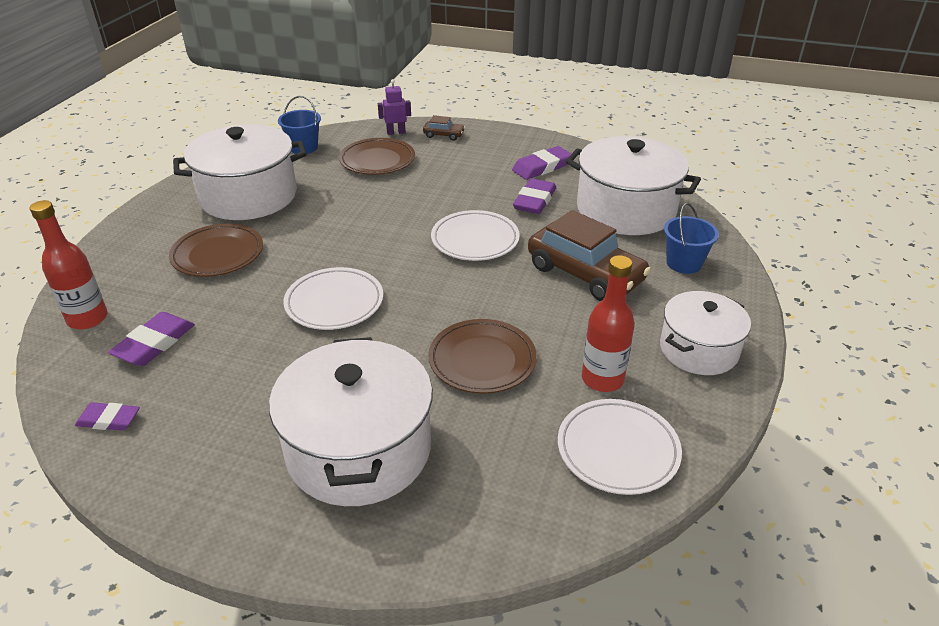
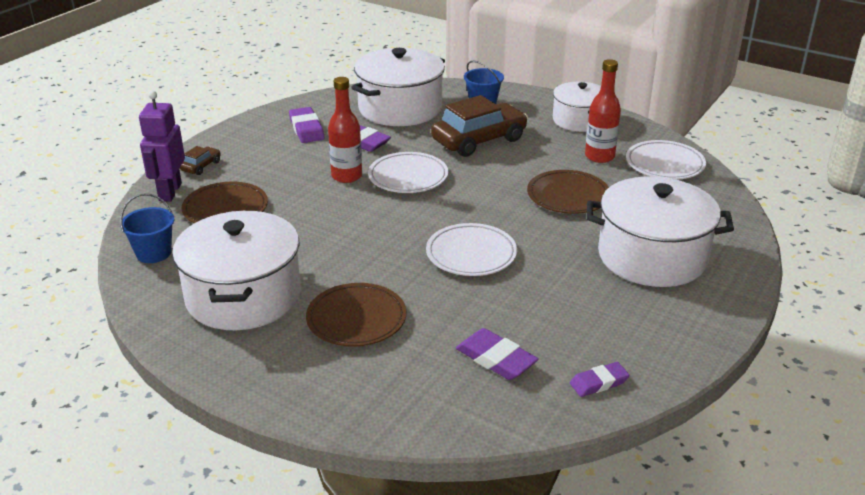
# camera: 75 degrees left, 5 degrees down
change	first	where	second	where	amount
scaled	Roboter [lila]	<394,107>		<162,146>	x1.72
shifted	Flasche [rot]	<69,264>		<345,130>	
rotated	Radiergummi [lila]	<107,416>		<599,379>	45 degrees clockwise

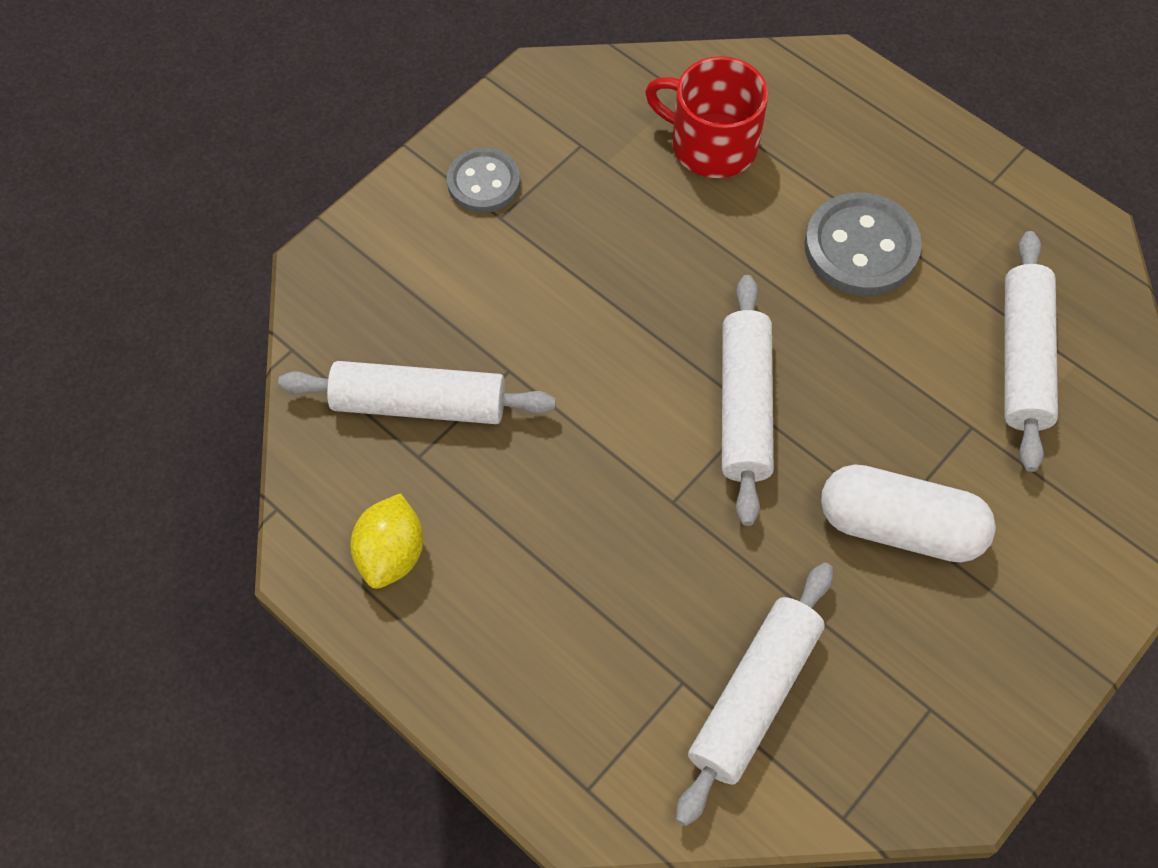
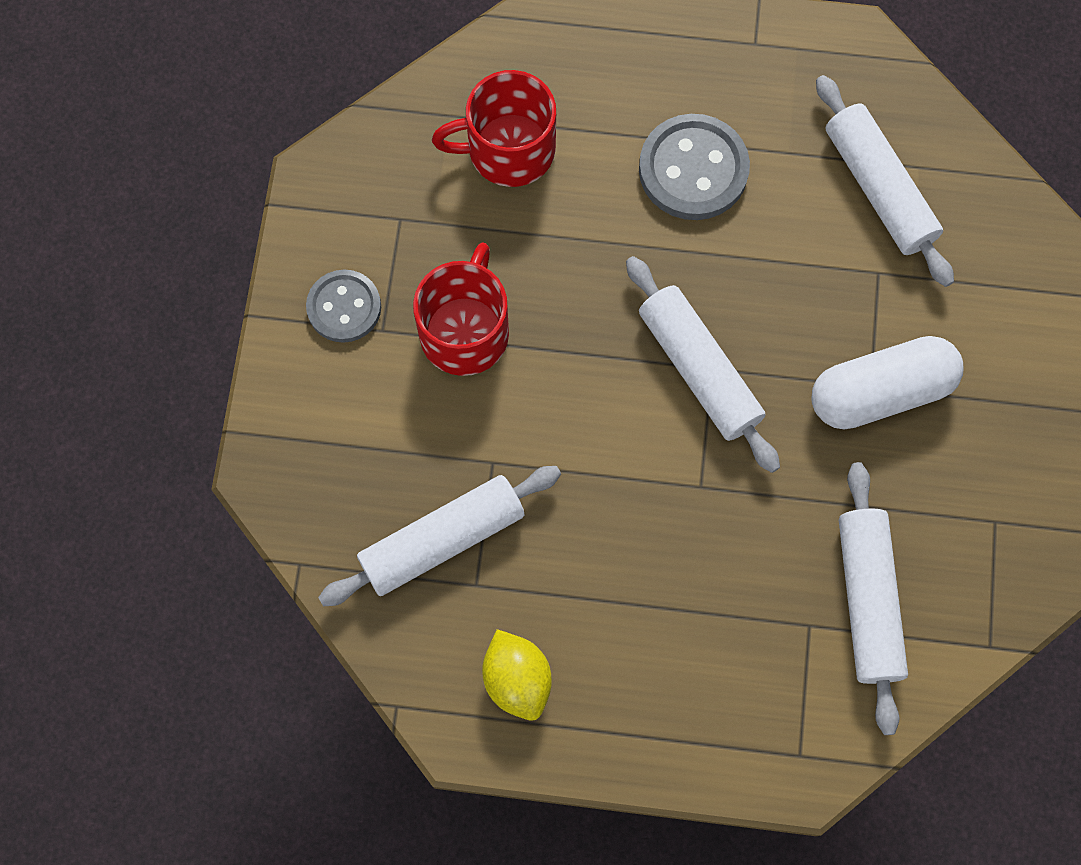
# camera: 35 degrees left, 10 degrees up
change	first	where	second	where	amount
new			Tasse [rot]	<461,309>	

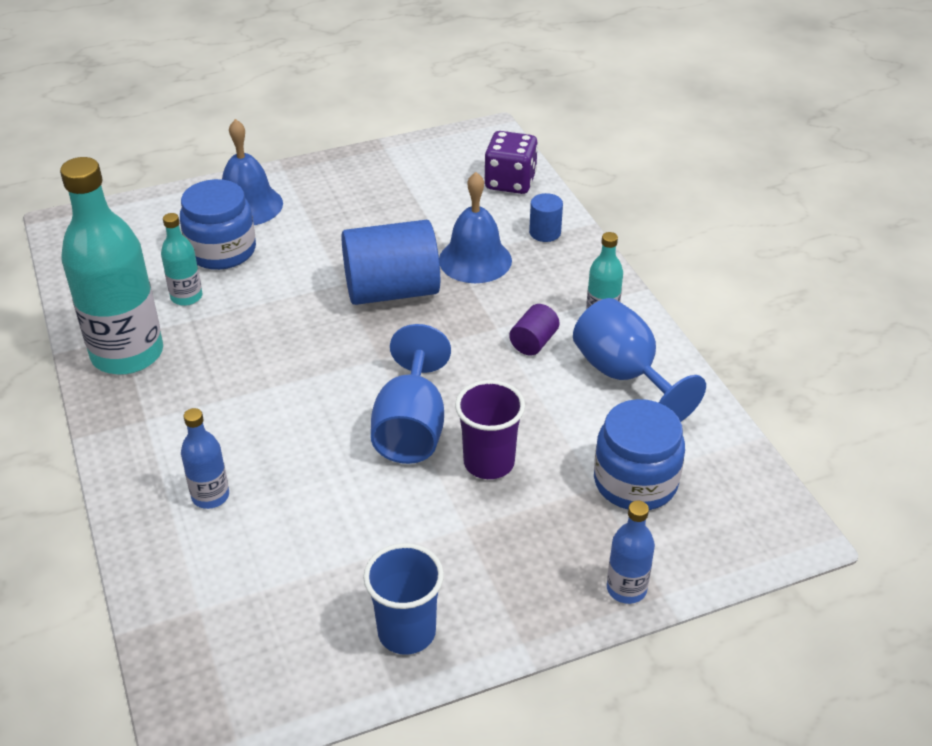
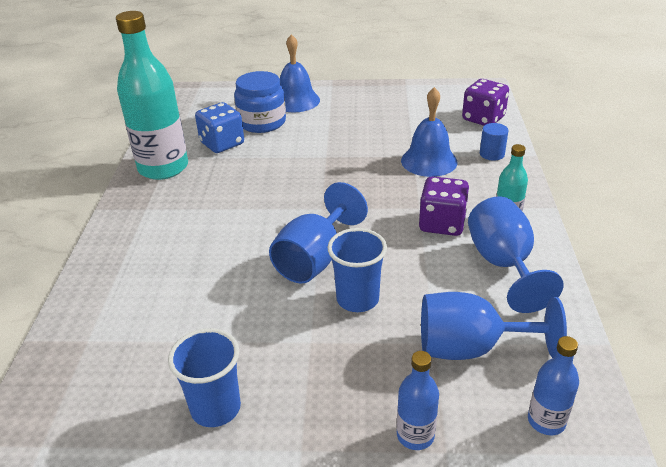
# camera: 25 degrees right, 5 degrees down
change	first	where	second	where	amount
swapped	Flasche [türkis]	<182,259>	Spielwürfel [blau]	<219,127>	
gone	Vollzylinder [blau]	<390,262>			
swapped	Vollzylinder [lila]	<534,329>	Spielwürfel [lila]	<444,206>	
repainted	Becher [lila]	<490,429>	Becher [blau]	<357,270>	
swapped	Einmachglas [blau]	<639,454>	Kelch [blau]	<494,326>	
shifted	Flasche [blau]	<205,458>		<553,385>	

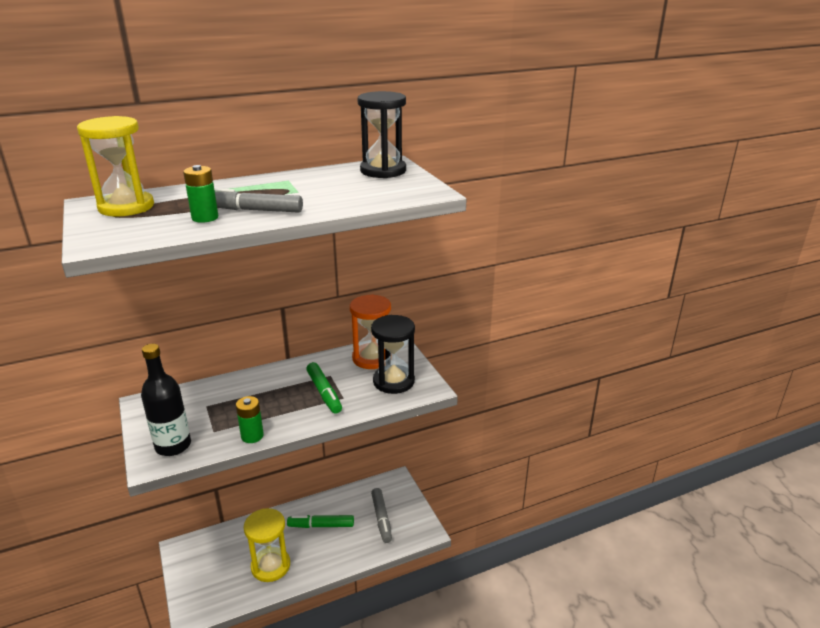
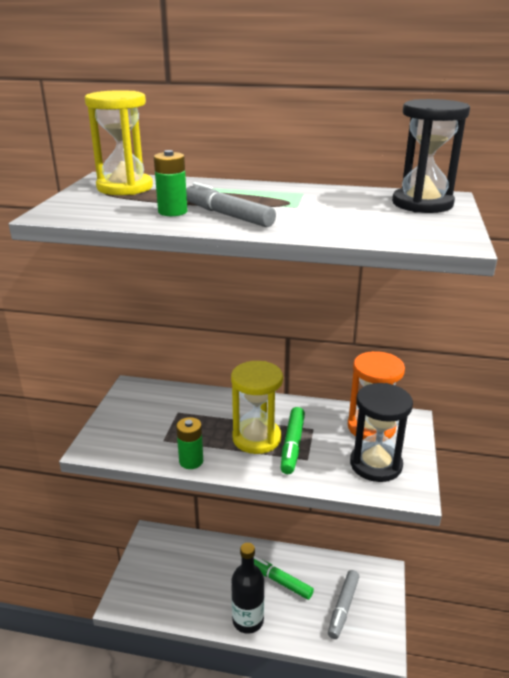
# camera: 35 degrees right, 0 degrees up
change	first	where	second	where	amount
shifted	Flasche [schwarz]	<166,400>		<247,588>	
shifted	Sanduhr [gelb]	<267,545>		<257,407>	

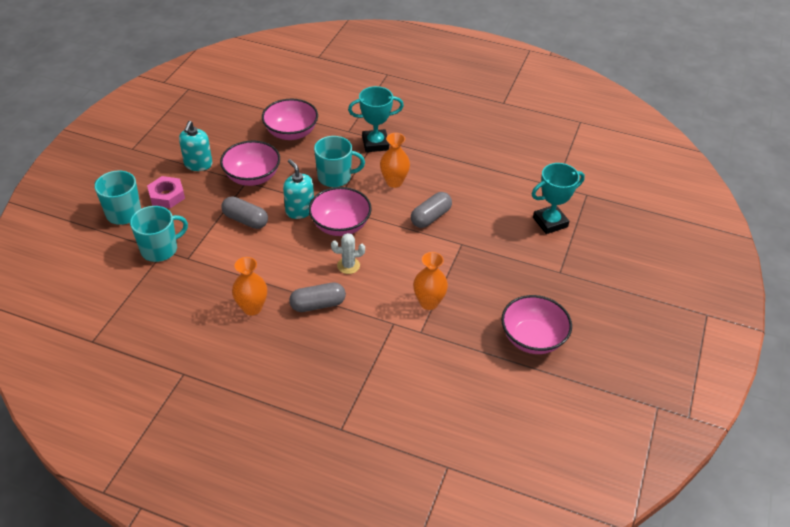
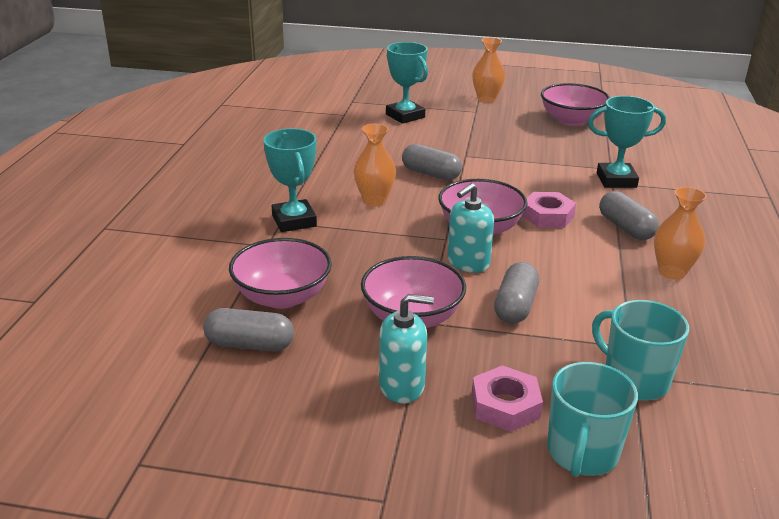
# camera: 100 degrees left, 15 degrees down
change	first	where	second	where	amount
gone	Tasse [türkis]	<339,161>			
swapped	Kaktus [weiß]	<348,253>	Sechskantmutter [rosa]	<549,210>	
shifted	Vase [orange]	<430,281>		<488,70>	
new			Pokal [türkis]	<627,142>	
new			Kapsel [grau]	<248,330>	

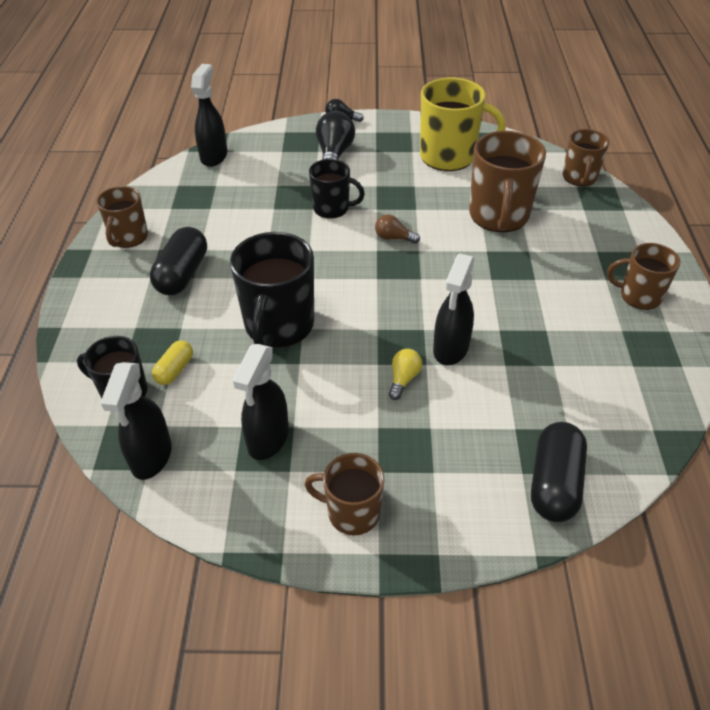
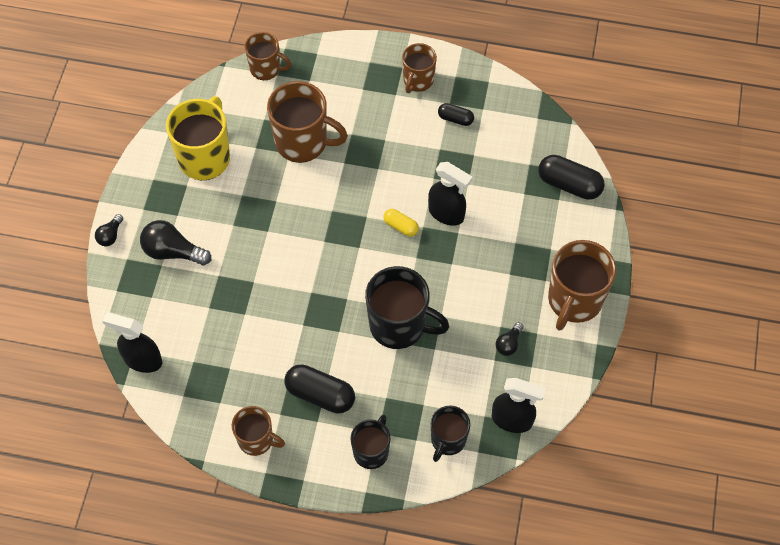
# camera: 80 degrees left, 15 degrees up
change	first	where	second	where	amount
shifted	Tasse [schwarz]	<337,189>		<370,441>	
gone	Glühbirne [braun]	<397,229>			
shifted	Kapsel [gelb]	<172,363>		<401,223>	
swapped	Sprühflasche [schwarz]	<260,402>	Glühbirne [schwarz]	<509,339>	
gone	Glühbirne [gelb]	<405,374>			
scaled	Tasse [braun]	<344,494>		<582,285>	x1.66
new			Kapsel [schwarz]	<456,114>	

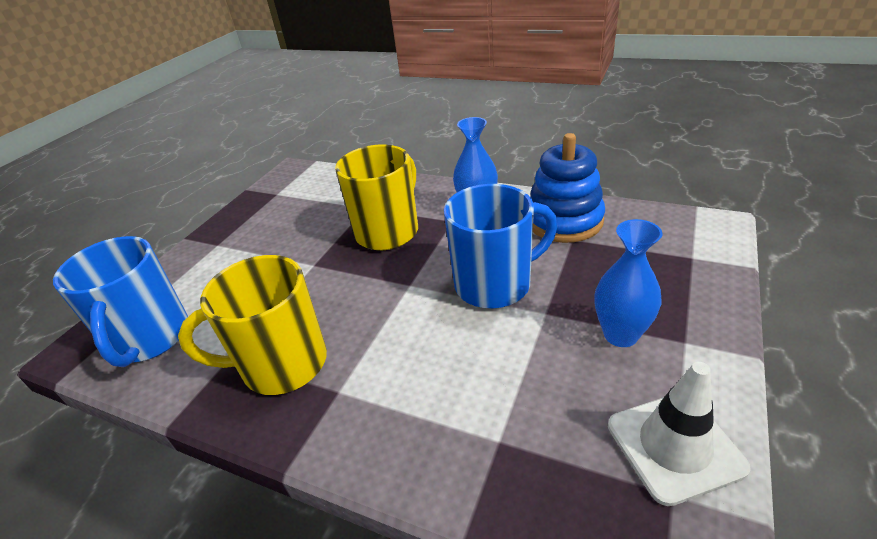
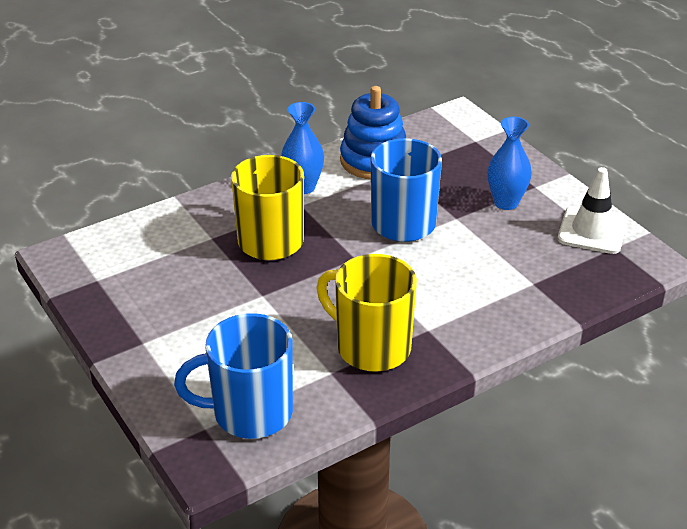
# camera: 60 degrees left, 0 degrees up
change	first	where	second	where	amount
rotated	Tasse [blau]	<120,301>		<233,376>	150 degrees clockwise
rotated	Tasse [gelb]	<252,325>		<367,313>	105 degrees clockwise

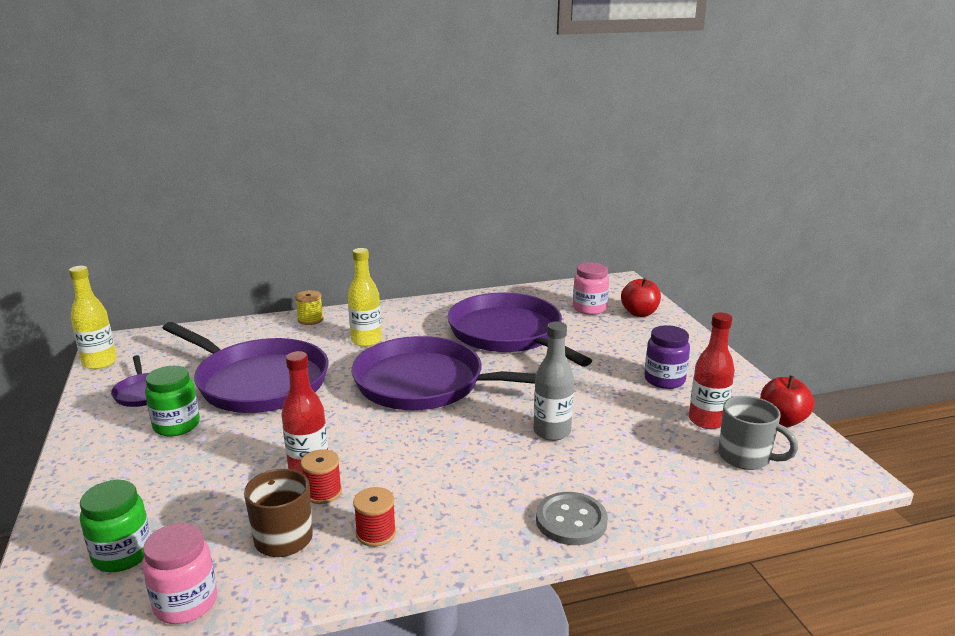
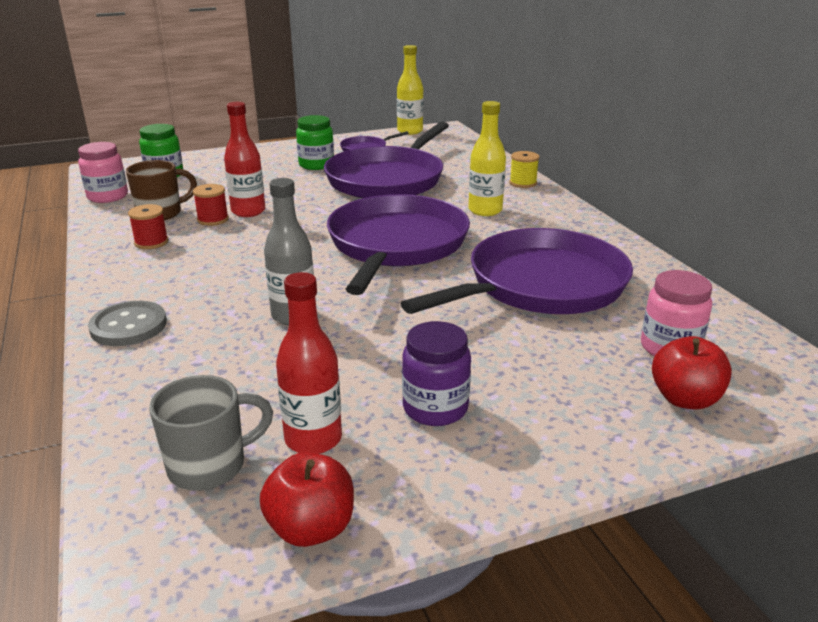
# camera: 85 degrees right, 5 degrees up
change	first	where	second	where	amount
rotated	Tasse [grau]	<758,433>		<211,433>	150 degrees counterclockwise

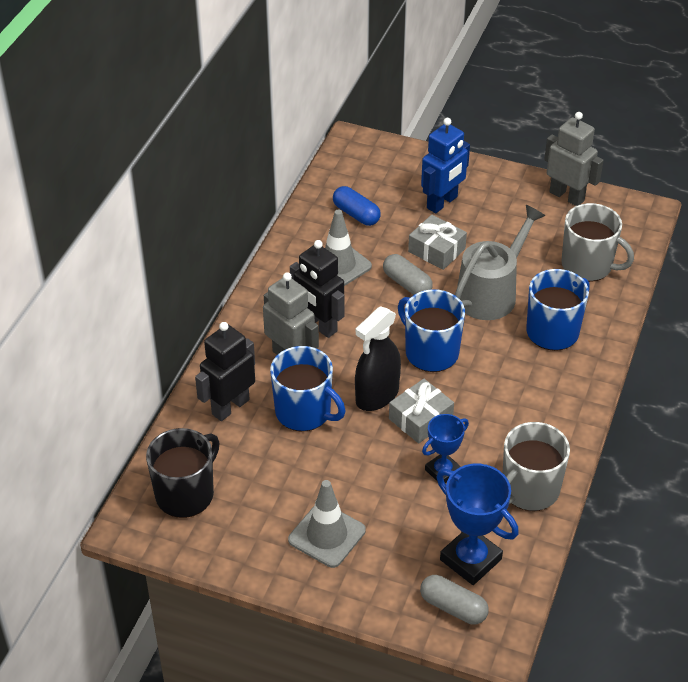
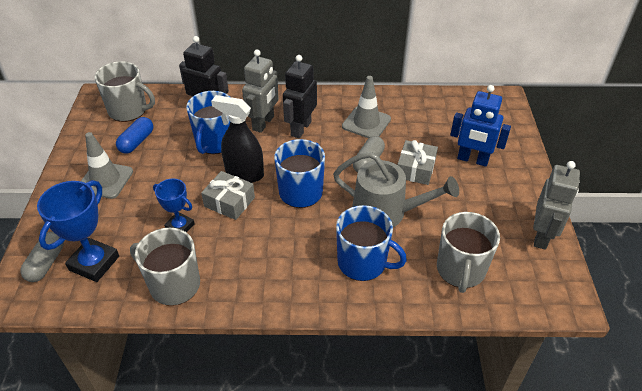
# camera: 70 degrees right, 0 degrees up
change	first	where	second	where	amount
shifted	Kapsel [blau]	<357,206>		<134,135>	
repainted	Tasse [schwarz]	<183,473>	Tasse [grau]	<124,91>	

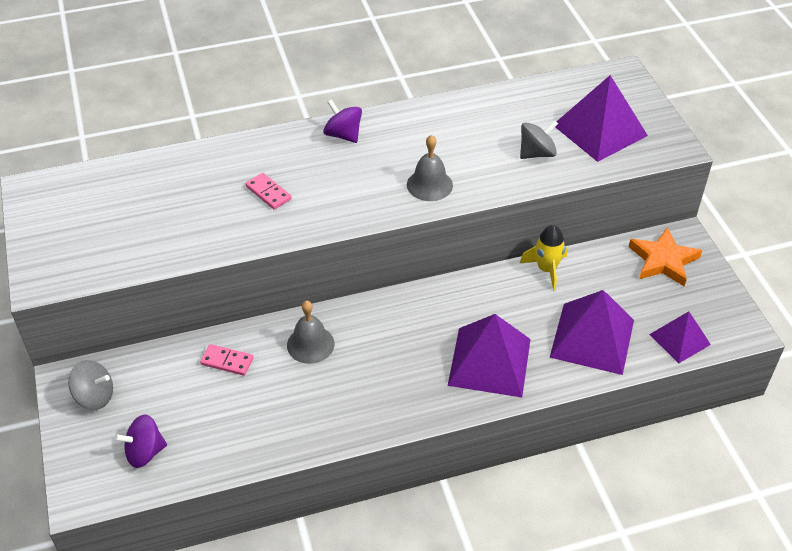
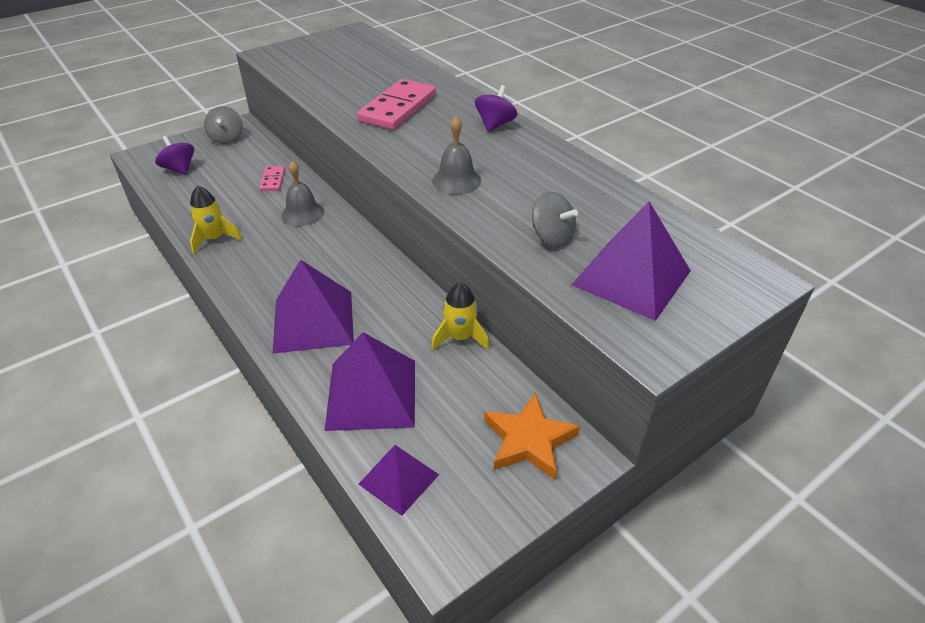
# camera: 70 degrees right, 5 degrees down
change	first	where	second	where	amount
scaled	Dominostein [rosa]	<268,191>		<396,104>	x2.03
new			Rakete [gelb]	<216,220>	

